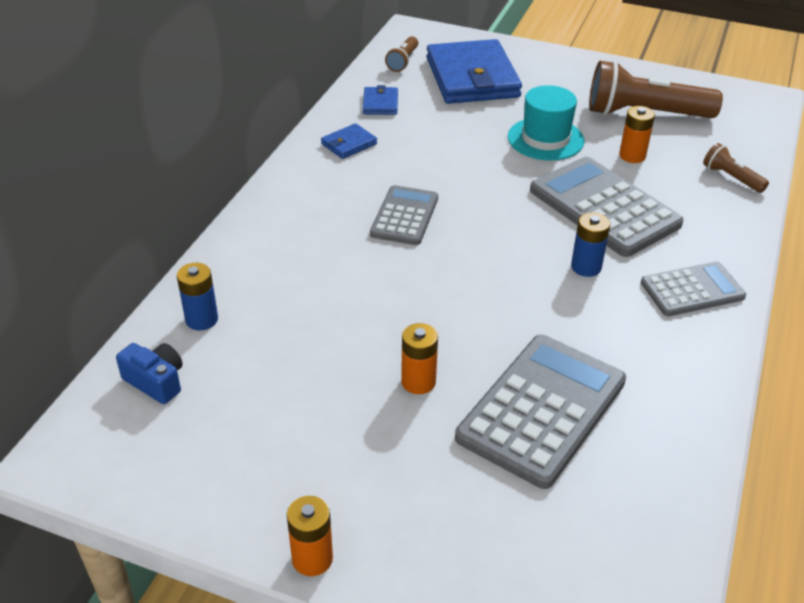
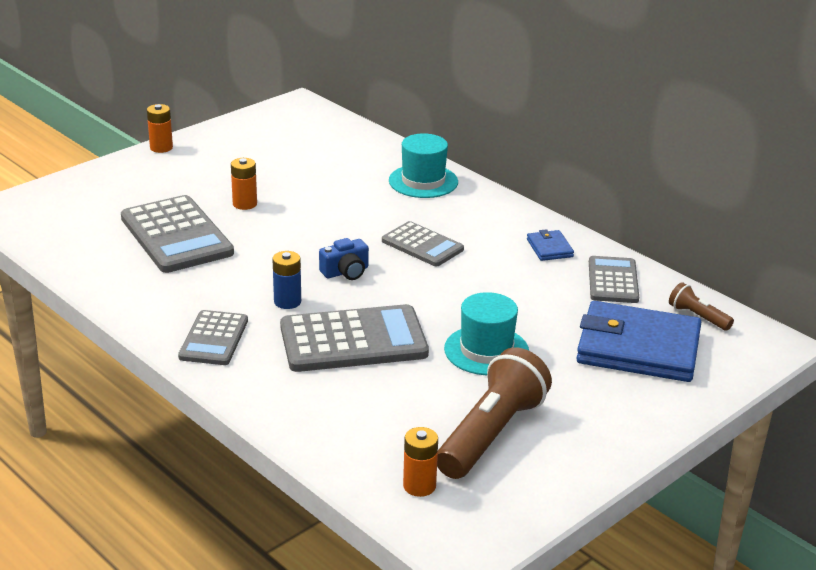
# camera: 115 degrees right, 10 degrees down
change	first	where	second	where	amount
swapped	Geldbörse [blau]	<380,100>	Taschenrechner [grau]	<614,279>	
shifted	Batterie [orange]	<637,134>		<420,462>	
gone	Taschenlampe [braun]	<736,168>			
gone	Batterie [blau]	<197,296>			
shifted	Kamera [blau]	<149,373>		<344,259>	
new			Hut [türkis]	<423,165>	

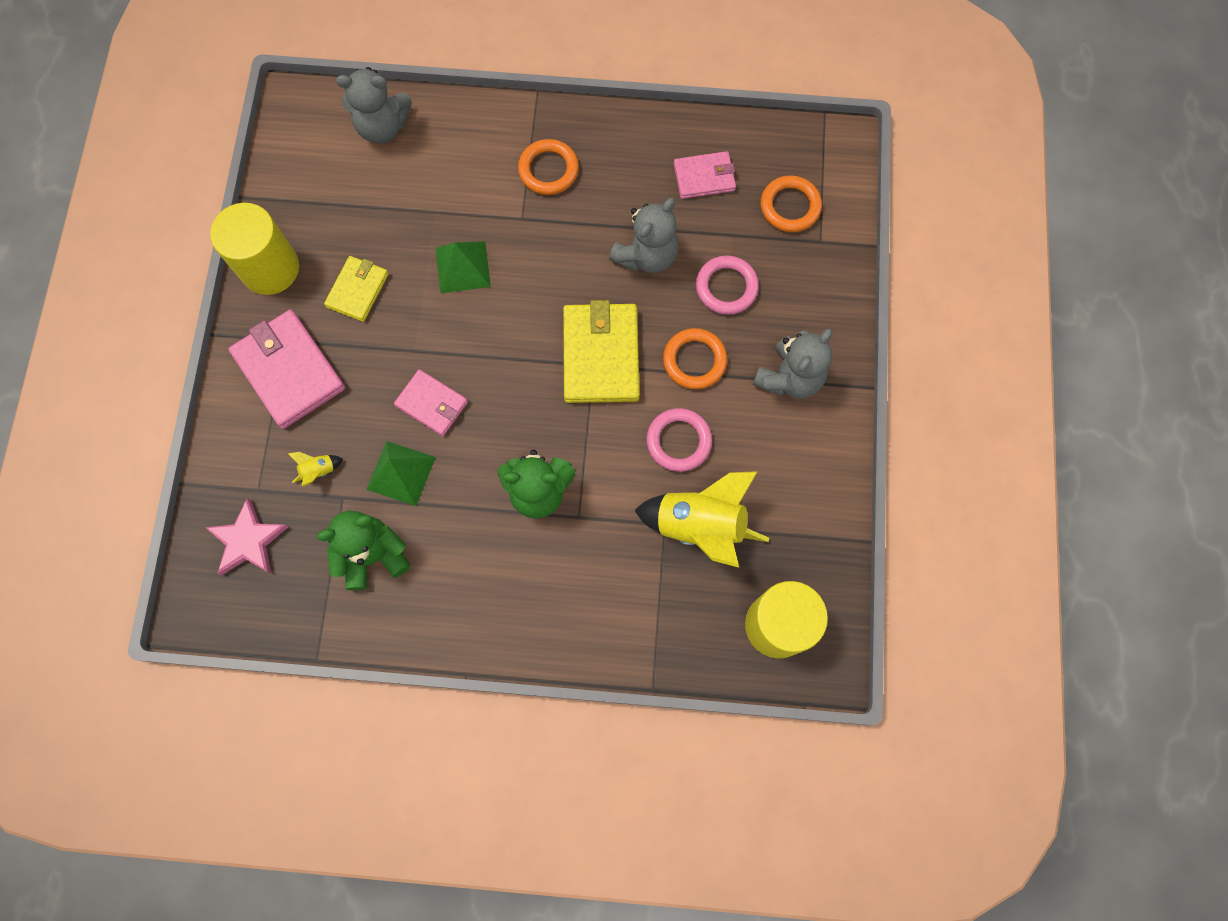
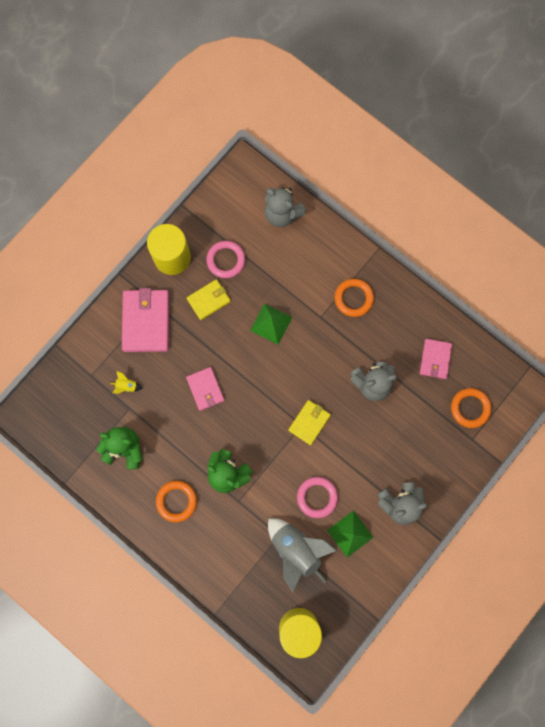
# camera: 35 degrees right, 5 degrees up
change	first	where	second	where	amount
rotated	Geldbörse [rosa]	<705,175>		<436,359>	75 degrees clockwise
shifted	Ring [rosa]	<727,285>		<225,259>	
scaled	Geldbörse [gelb]	<601,351>		<309,422>	x0.59
shifted	Ring [orange]	<695,358>		<176,501>	
shifted	Pyramide [grün]	<401,473>		<350,534>	
repainted	Rakete [gelb]	<701,519>	Rakete [grau]	<302,555>	
gone	Stern [rosa]	<247,536>			

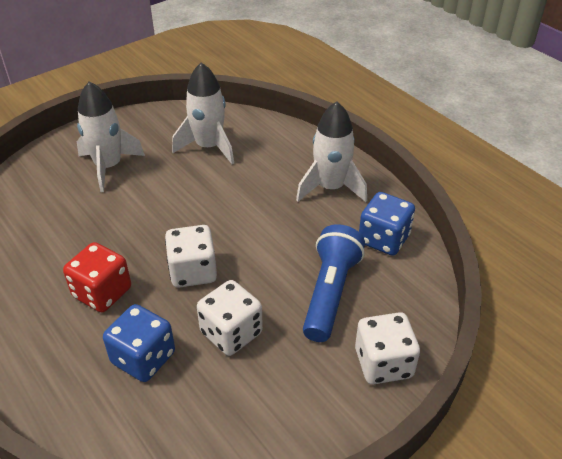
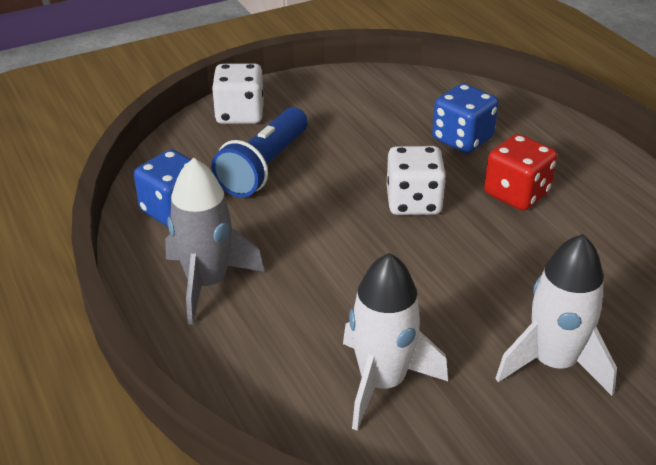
# camera: 170 degrees left, 5 degrees down
change	first	where	second	where	amount
repainted	Rakete [weiß]	<331,151>	Rakete [grau]	<214,241>	
gone	Spielwürfel [weiß]	<230,318>			

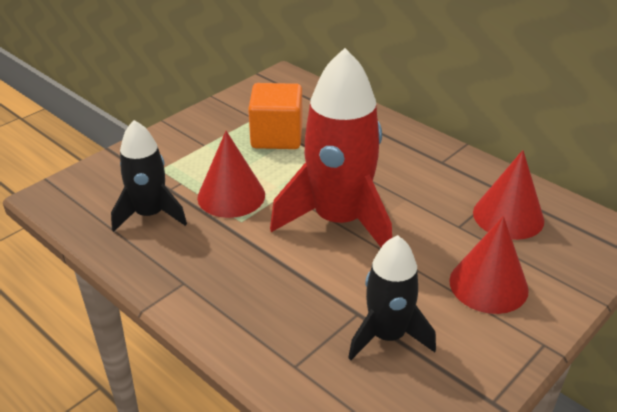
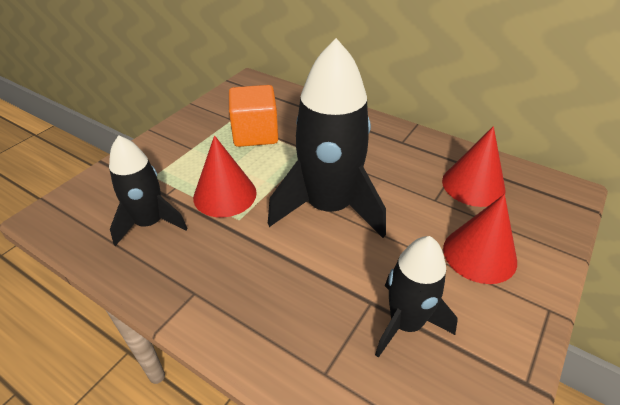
# camera: 10 degrees left, 5 degrees up
change	first	where	second	where	amount
repainted	Rakete [rot]	<331,147>	Rakete [schwarz]	<327,138>	

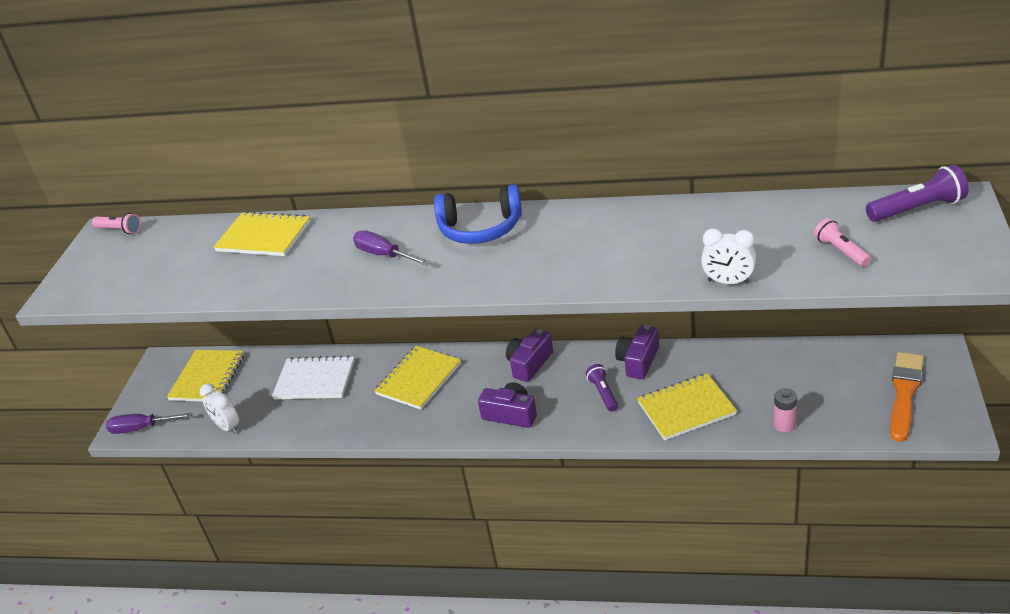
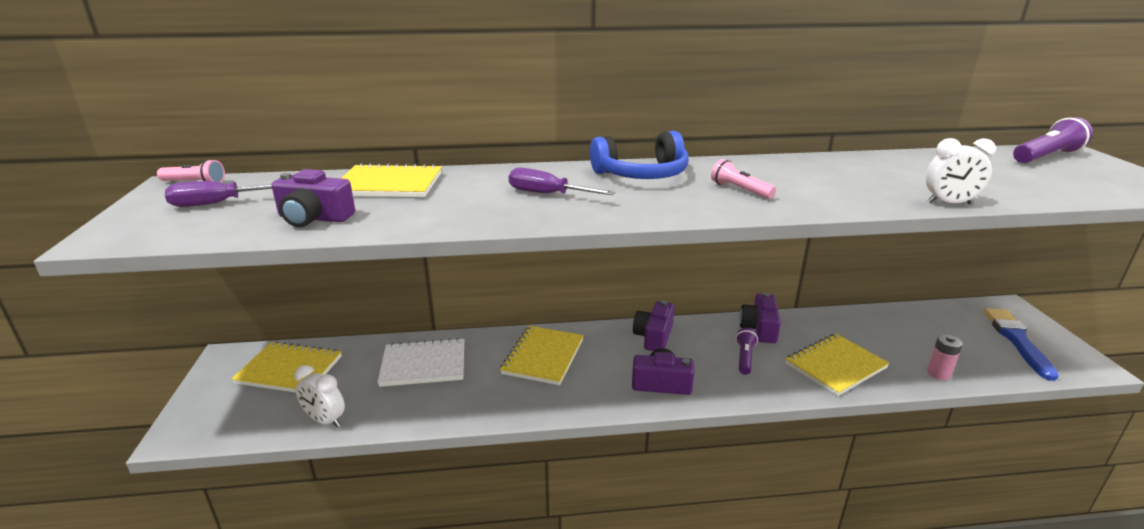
# camera: 20 degrees left, 10 degrees down
change	first	where	second	where	amount
shifted	Taschenlampe [rosa]	<842,242>		<743,179>	
rotated	Notizbuch [gelb]	<205,376>		<286,367>	75 degrees counterclockwise
repainted	Pinsel [orange]	<907,397>	Pinsel [blau]	<1021,344>	
rotated	Taschenlampe [lila]	<602,388>		<747,351>	45 degrees clockwise
shifted	Schraubenzieher [lila]	<149,423>		<218,194>	
new			Kamera [lila]	<313,198>	

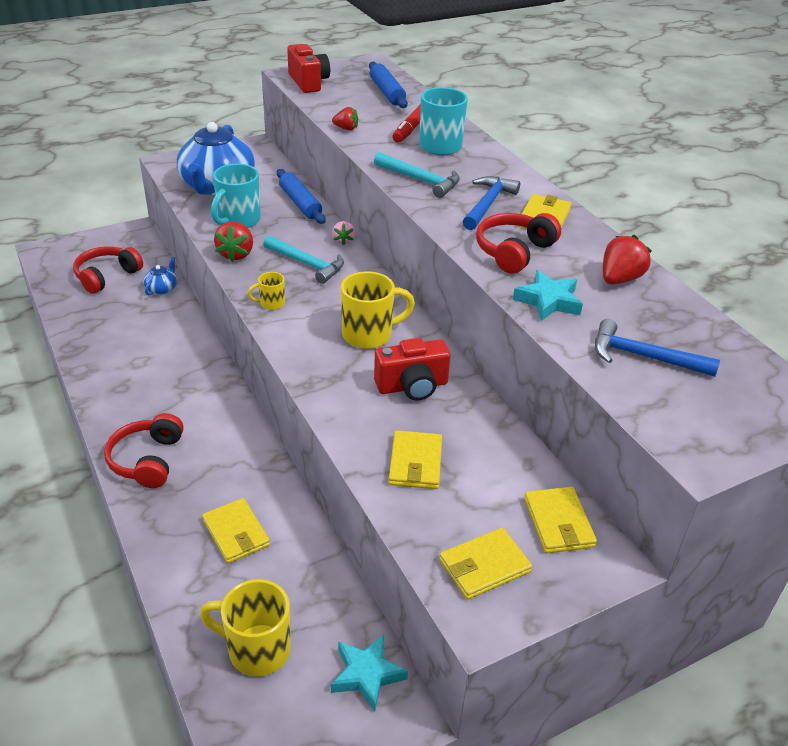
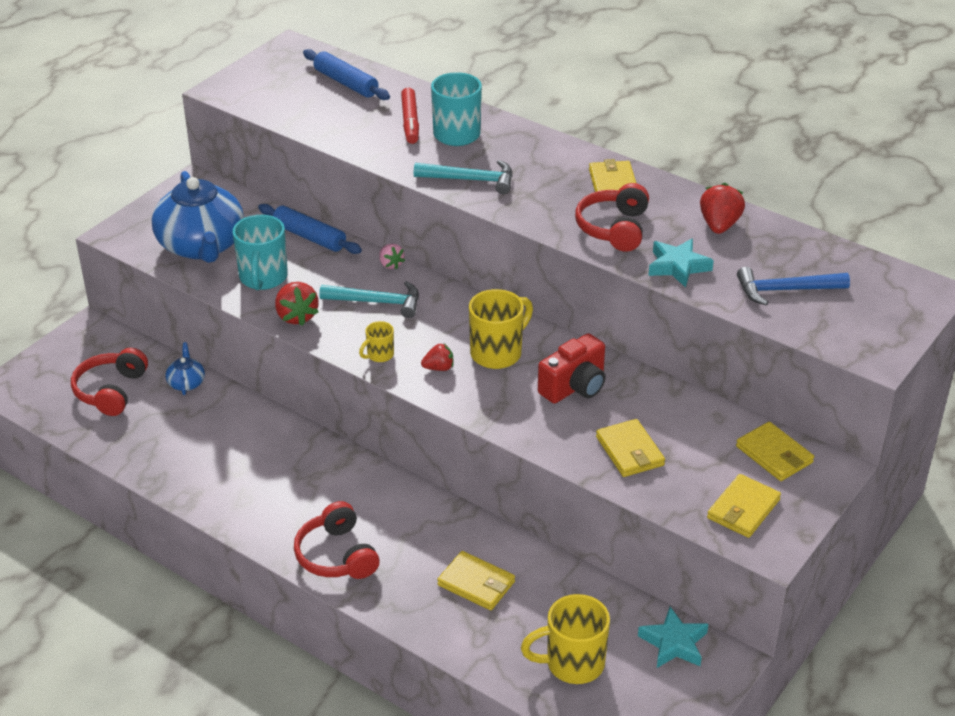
# camera: 25 degrees left, 0 degrees up
change	first	where	second	where	amount
gone	Kamera [rot]	<308,68>			
shifted	Erdbeere [rot]	<345,119>		<437,357>	
gone	Hammer [blau]	<491,203>			

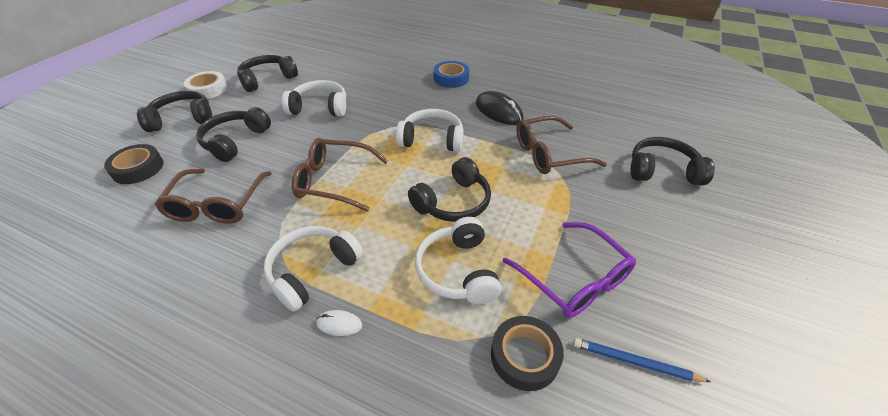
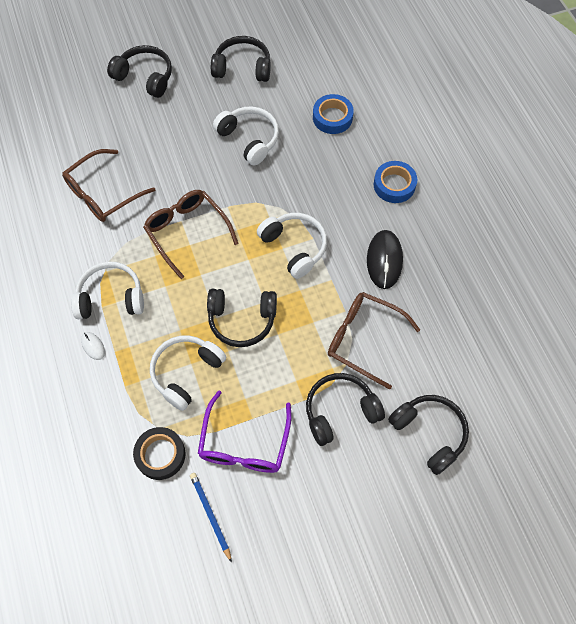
# camera: 45 degrees right, 20 degrees up
change	first	where	second	where	amount
gone	Klebeband [weiß]	<206,85>			
shifted	Kopfhörer [schwarz]	<233,134>		<345,409>	
gone	Klebeband [schwarz]	<133,164>			
new			Klebeband [blau]	<333,114>	

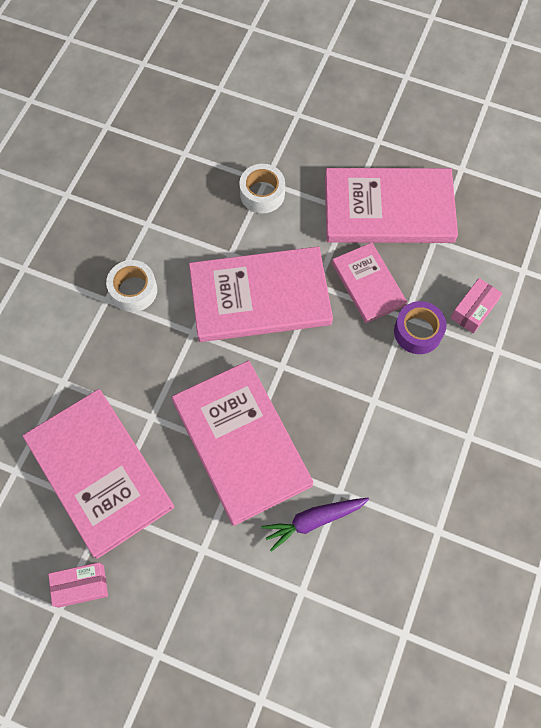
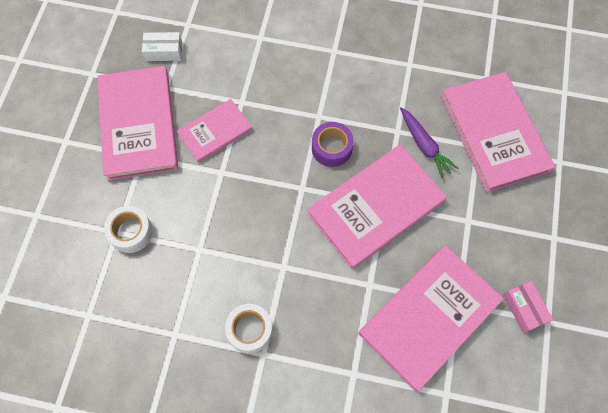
# camera: 100 degrees left, 0 degrees up
change	first	where	second	where	amount
shifted	Buch [rosa]	<261,294>		<498,132>	
gone	Schachtel [rosa]	<477,306>			
shifted	Klebeband [lila]	<420,327>		<333,144>	
new			Schachtel [weiß]	<162,46>	

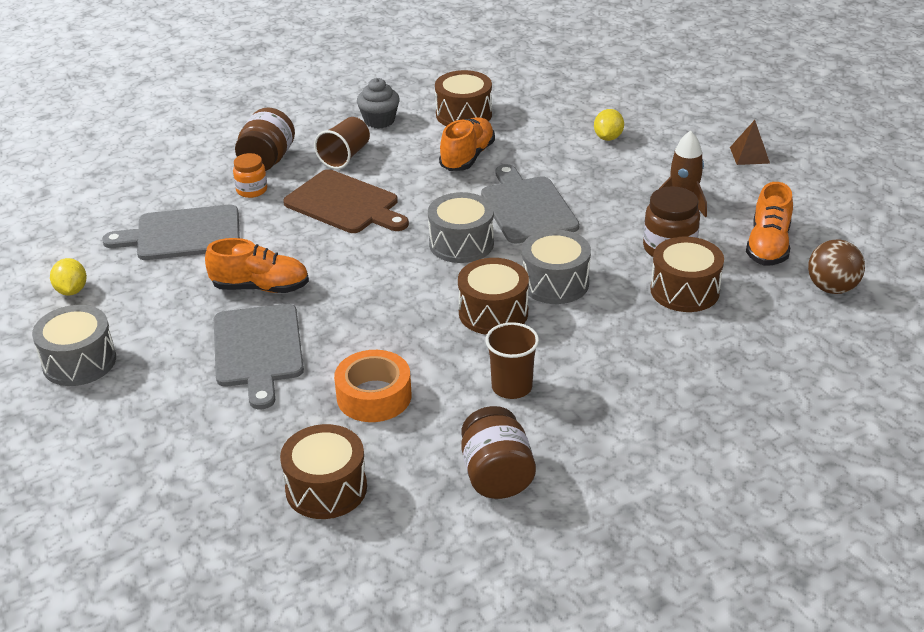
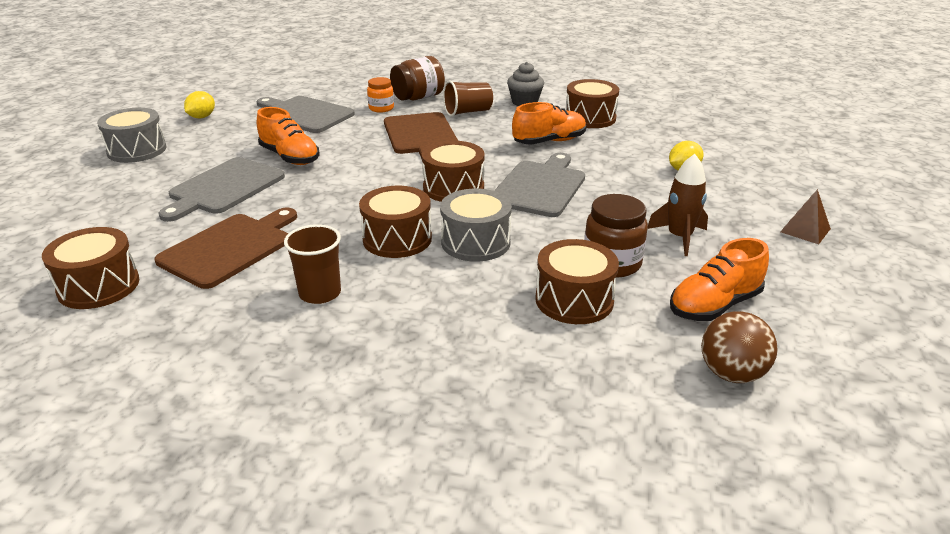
# camera: 40 degrees right, 5 degrees down
change	first	where	second	where	amount
repainted	Trommel [grau]	<461,227>	Trommel [braun]	<453,171>	
swapped	Klebeband [orange]	<372,386>	Schneidebrett [braun]	<226,248>	
gone	Einmachglas [braun]	<498,452>			

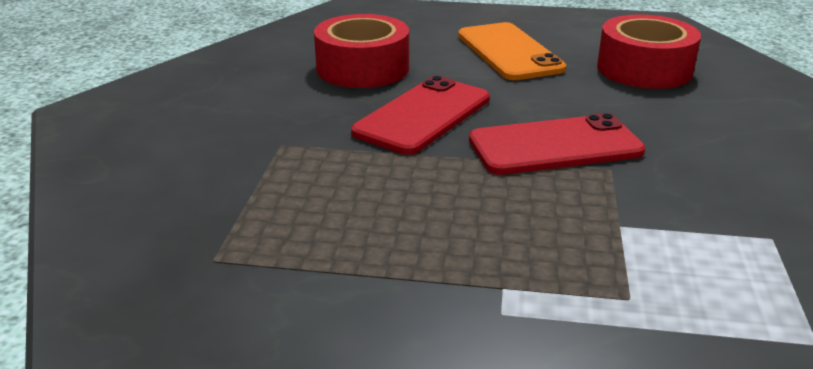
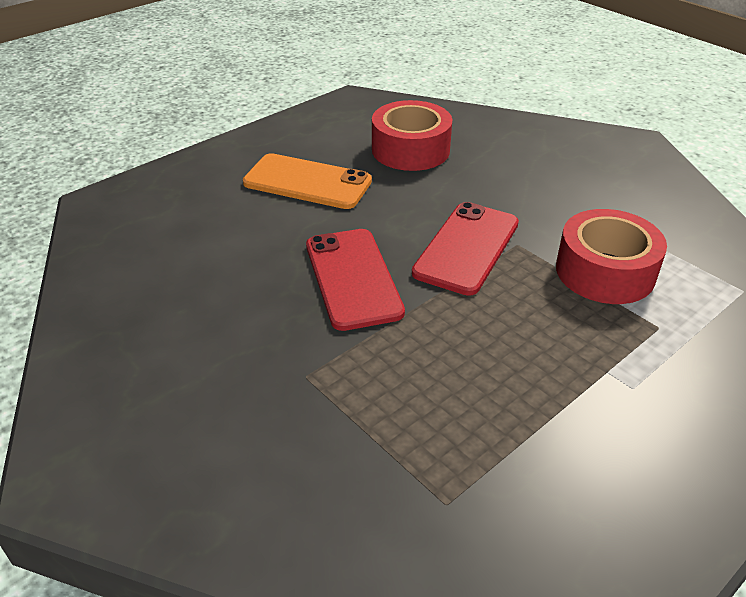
# camera: 50 degrees left, 10 degrees up
change	first	where	second	where	amount
shifted	Klebeband [rot]	<361,51>		<611,256>	

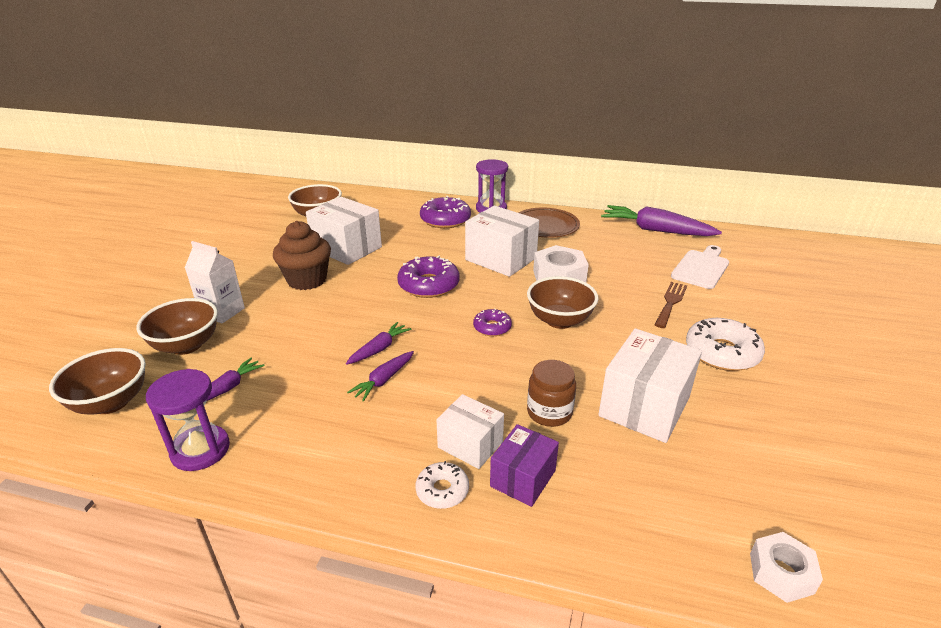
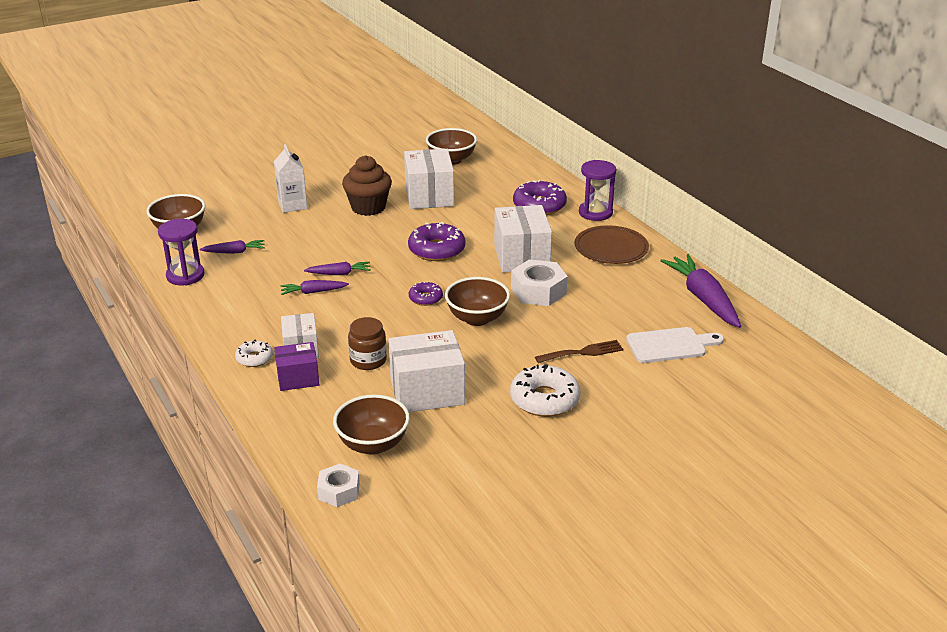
# camera: 45 degrees right, 0 degrees up
change	first	where	second	where	amount
shifted	Schüssel [braun]	<177,326>		<371,425>	

